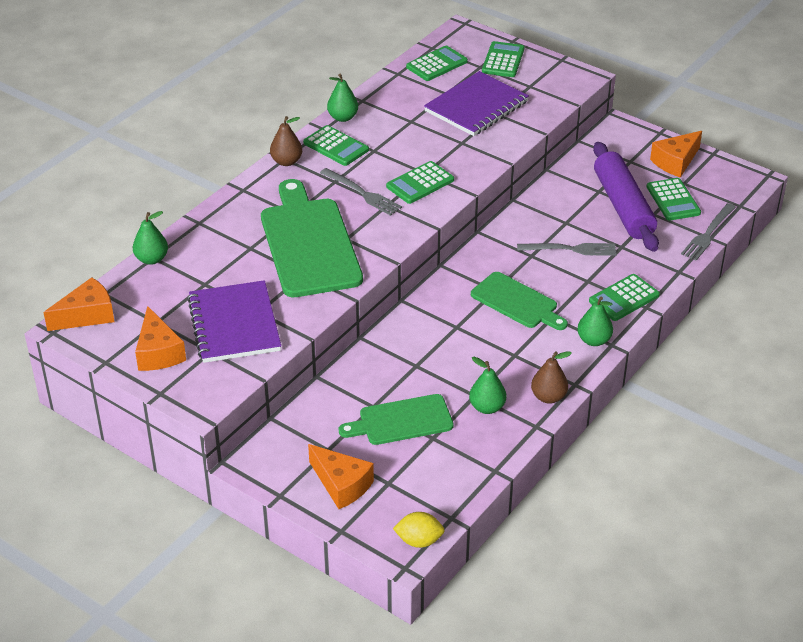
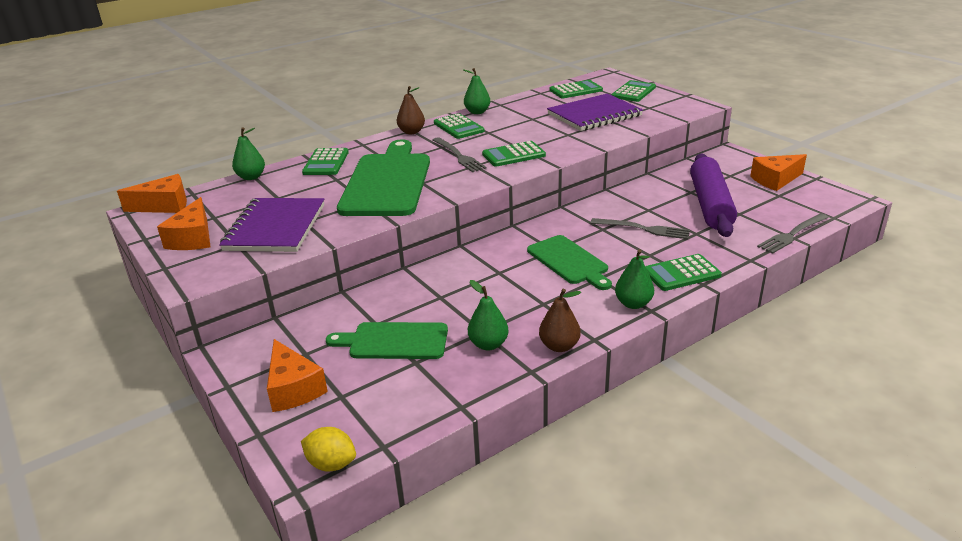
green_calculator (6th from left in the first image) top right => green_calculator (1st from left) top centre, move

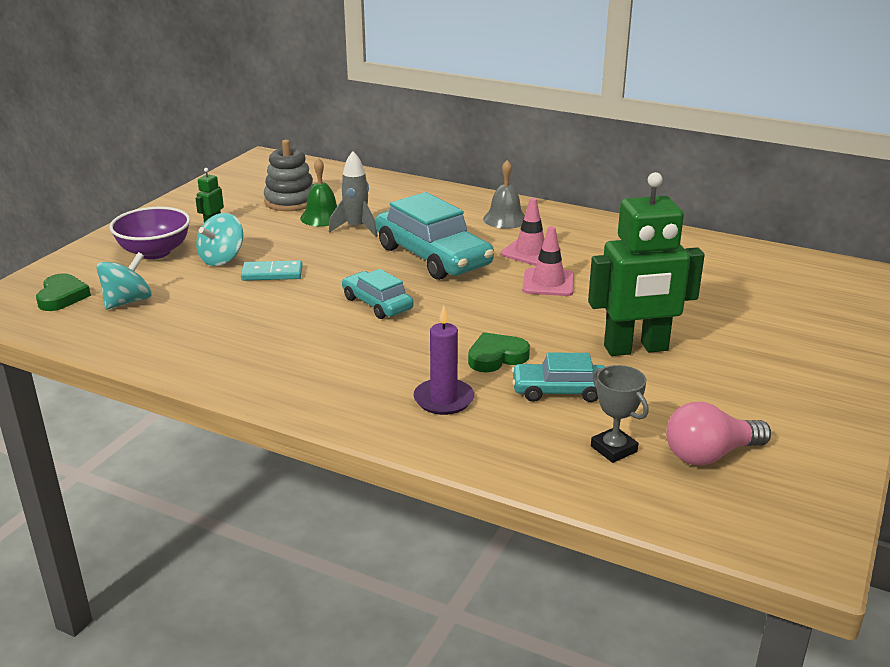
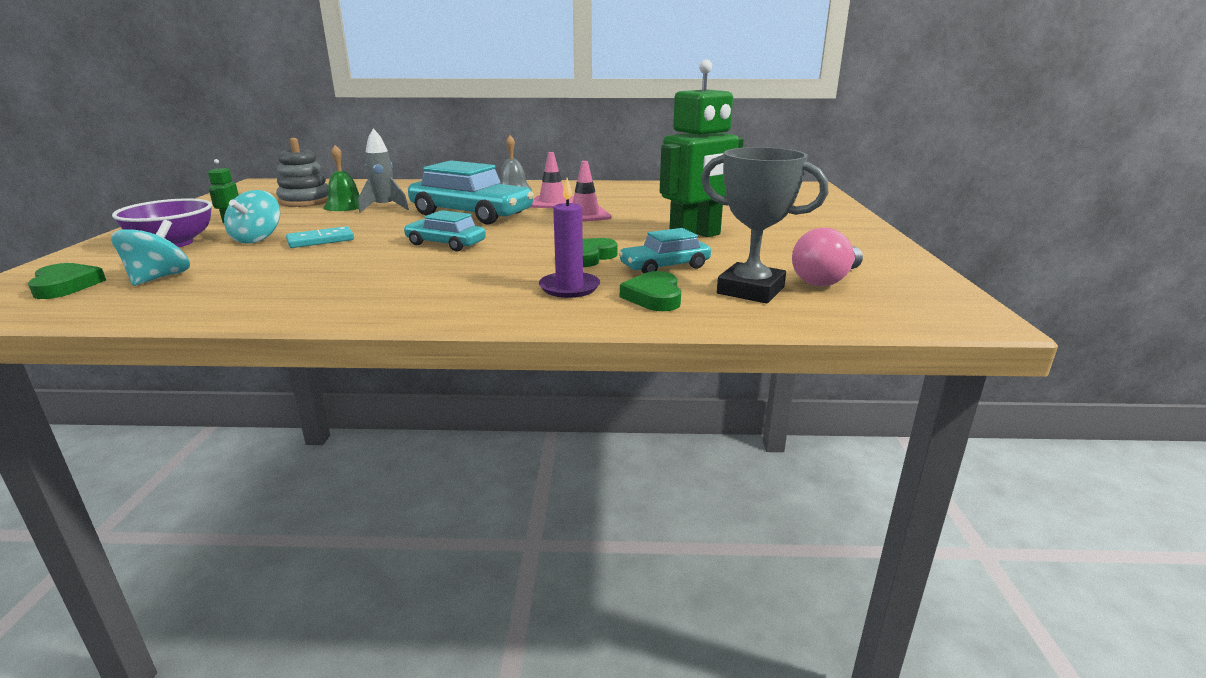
nothing => green_heart (3rd from left) centre
grey_trophy middle right => grey_trophy top centre, x1.66

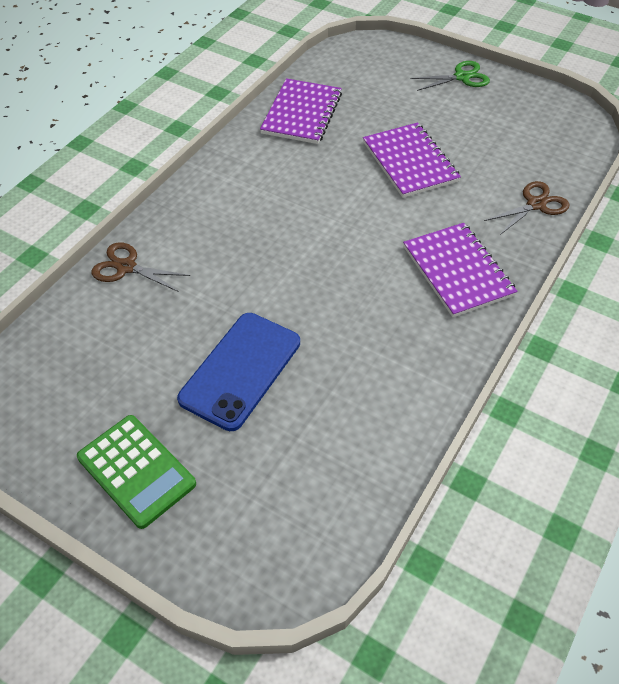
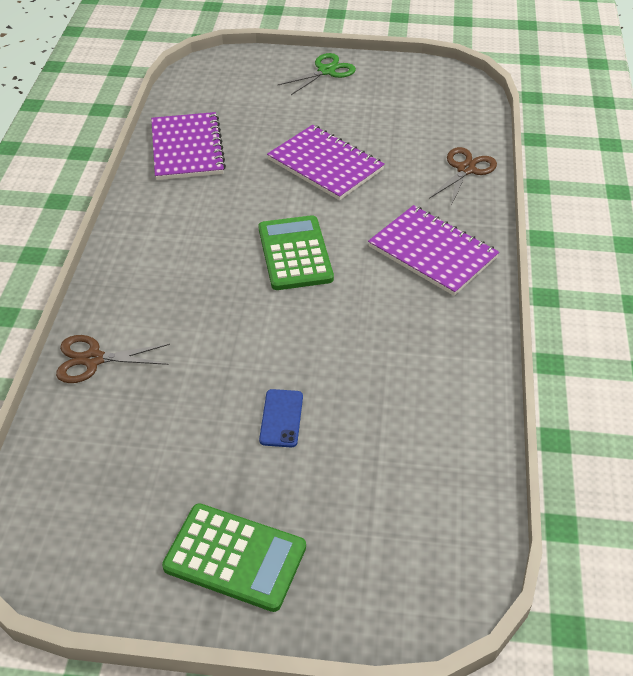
nothing => green_calculator (2nd from left) centre
blue_phone centre, x0.47

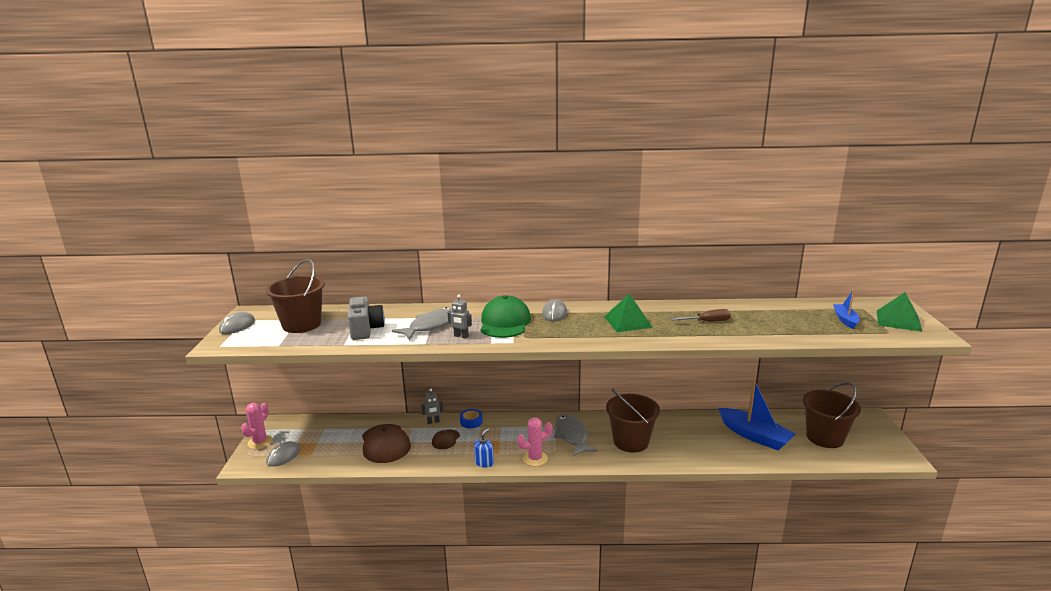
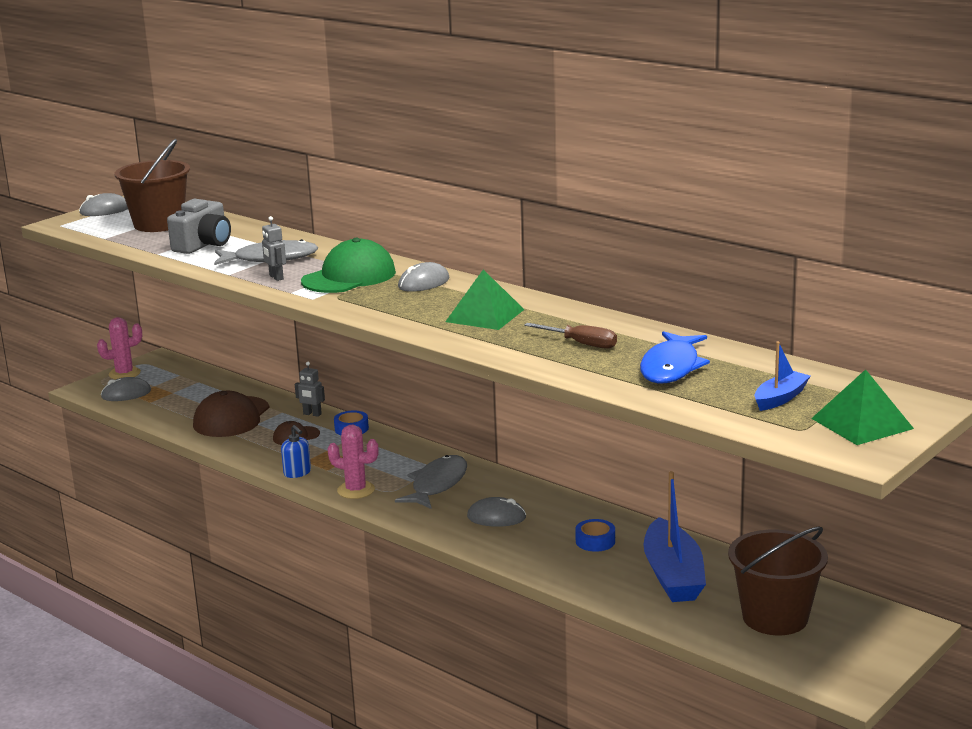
nothing => blue_tape (2nd from left) bottom centre
nothing => blue_fish middle right
brown_bucket (2nd from left) bottom centre => grey_mouse (4th from left) bottom centre
blue_soap_dispenser bottom centre => blue_soap_dispenser middle left, 75 degrees clockwise

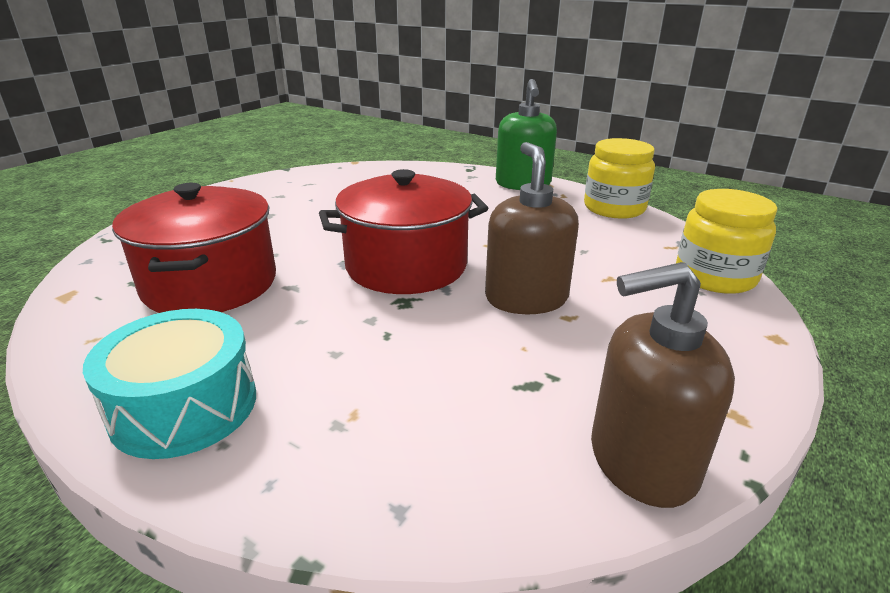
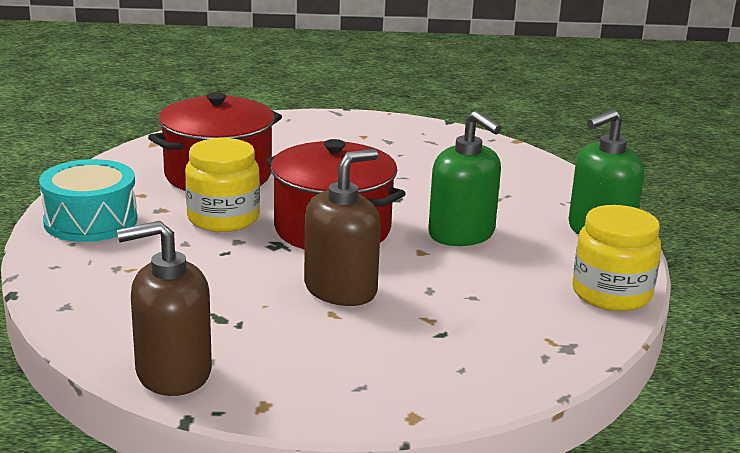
nothing => green_soap_dispenser (1st from left) centre
yellow_jar (2nd from left in the first image) middle right => yellow_jar (1st from left) middle left, move
brown_soap_dispenser (2nd from left in the first image) middle right => brown_soap_dispenser (1st from left) bottom left, 60 degrees counterclockwise

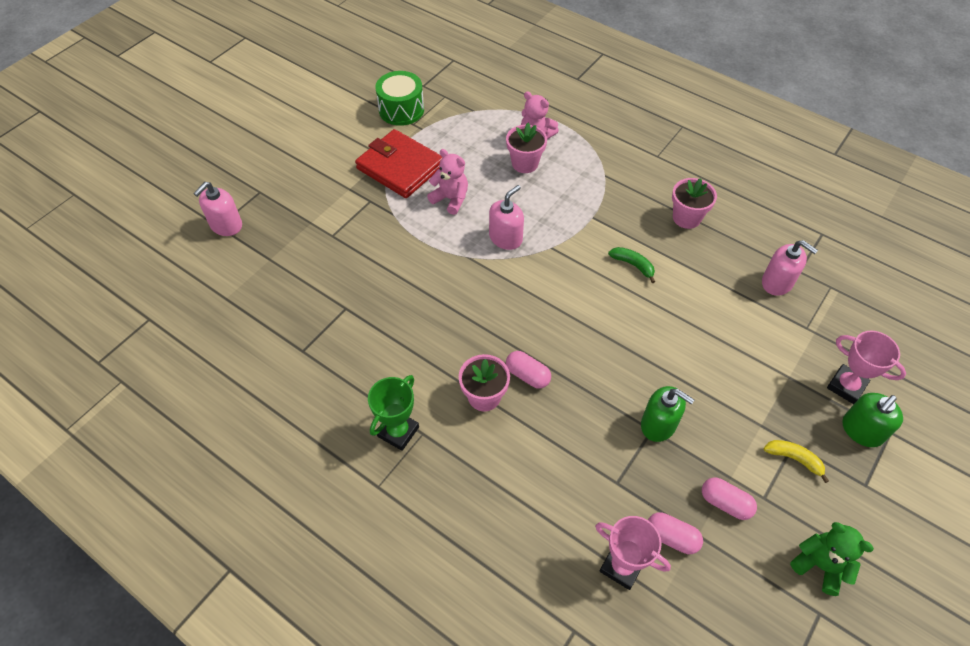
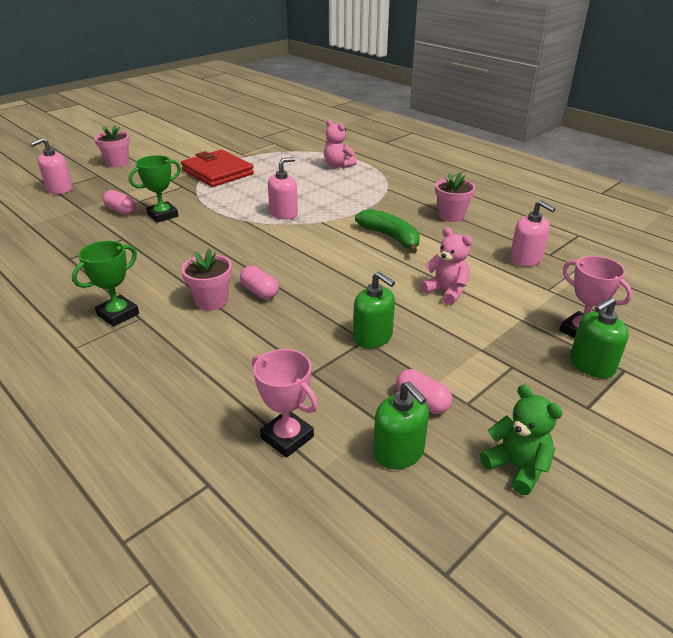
green_drum top centre => nothing
yellow_banana bottom right => nothing
nothing => green_trophy (2nd from left) top left
nothing => green_soap_dispenser (2nd from left) centre
pink_teddy_bear (1st from left in the first image) top centre => pink_teddy_bear (2nd from left) centre, move
pink_flower_pot (2nd from left in the first image) top centre => pink_flower_pot (1st from left) top left, move
pink_capsule (2nd from left in the first image) bottom right => pink_capsule (1st from left) top left, move
green_banana centre, x1.70

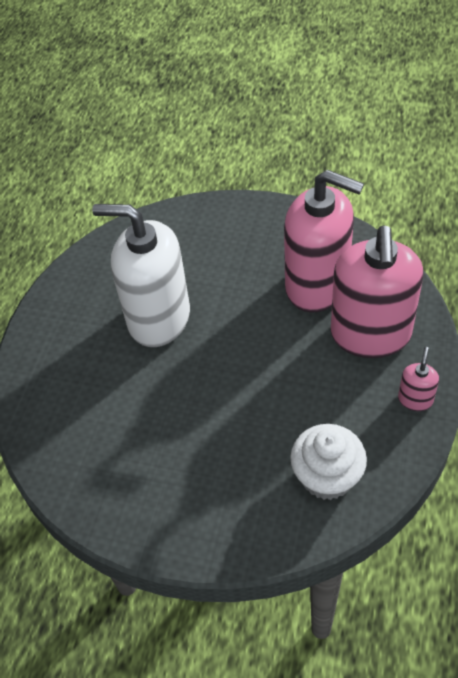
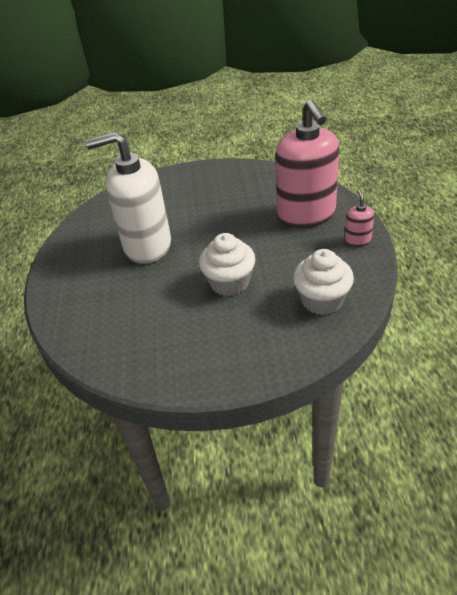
pink_soap_dispenser (1st from left) middle right => nothing
nothing => white_cupcake (1st from left) centre

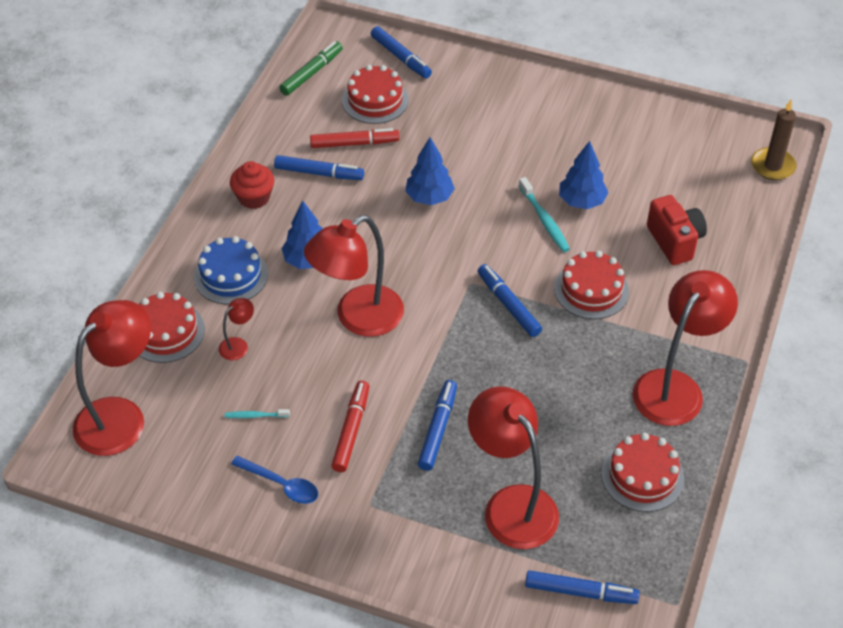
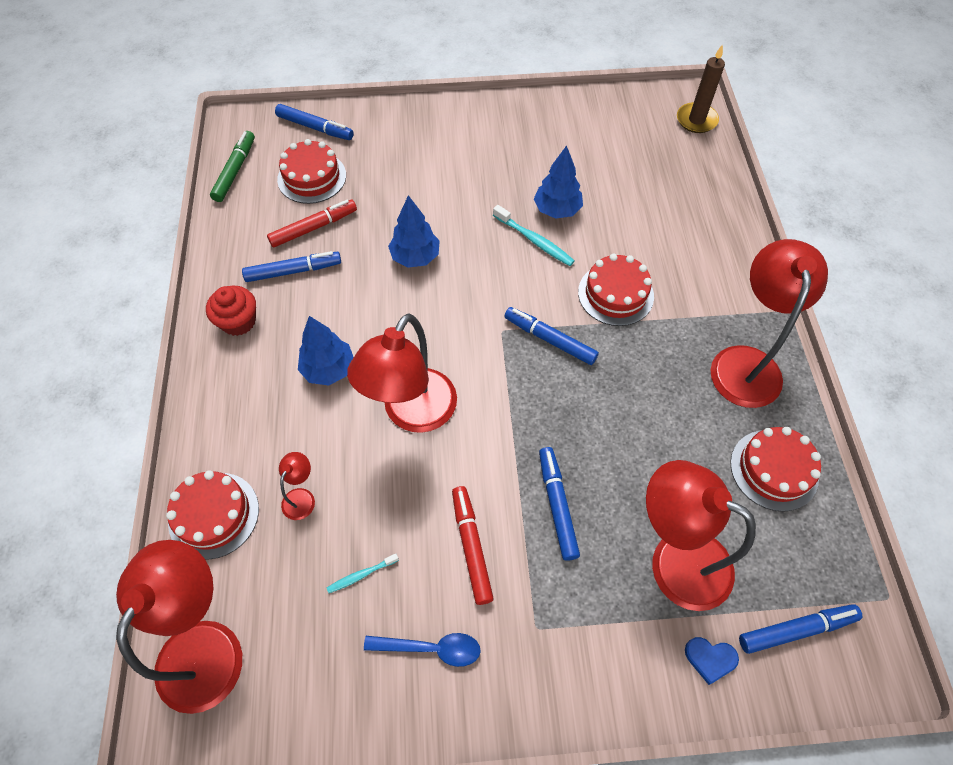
blue_cake middle left => nothing
red_camera middle right => nothing
nothing => blue_heart bottom right

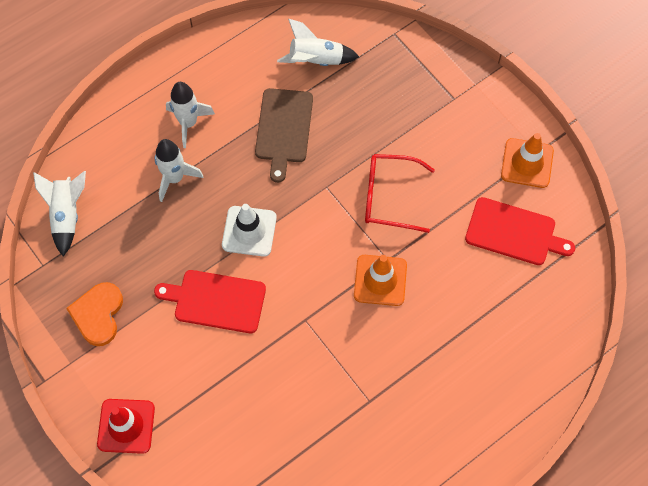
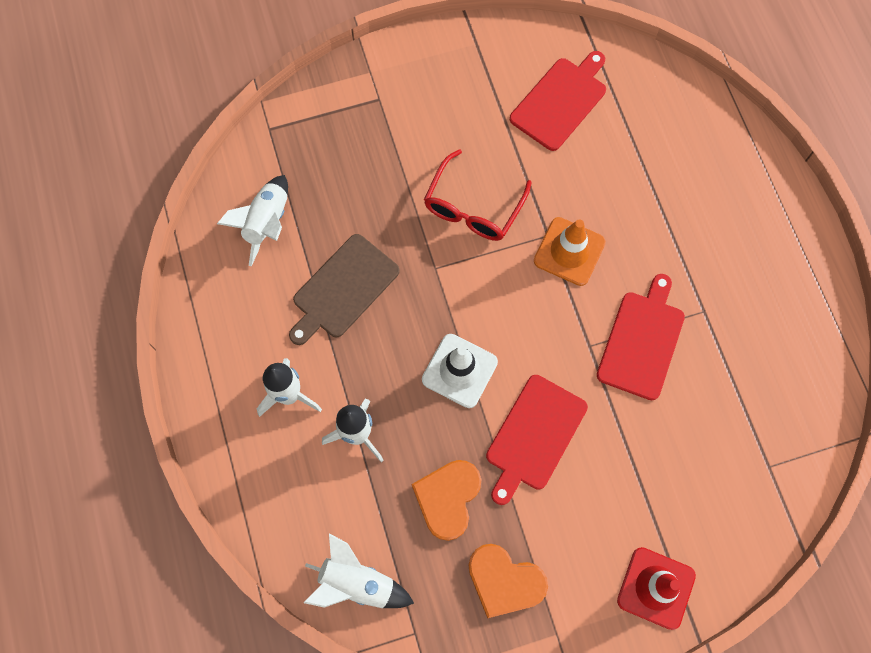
orange_traffic_cone (2nd from left) top right => nothing
nothing => orange_heart (1st from left) bottom centre
nothing => red_cutting_board (3rd from left) middle right
brown_cutting_board top centre => brown_cutting_board centre, 105 degrees clockwise

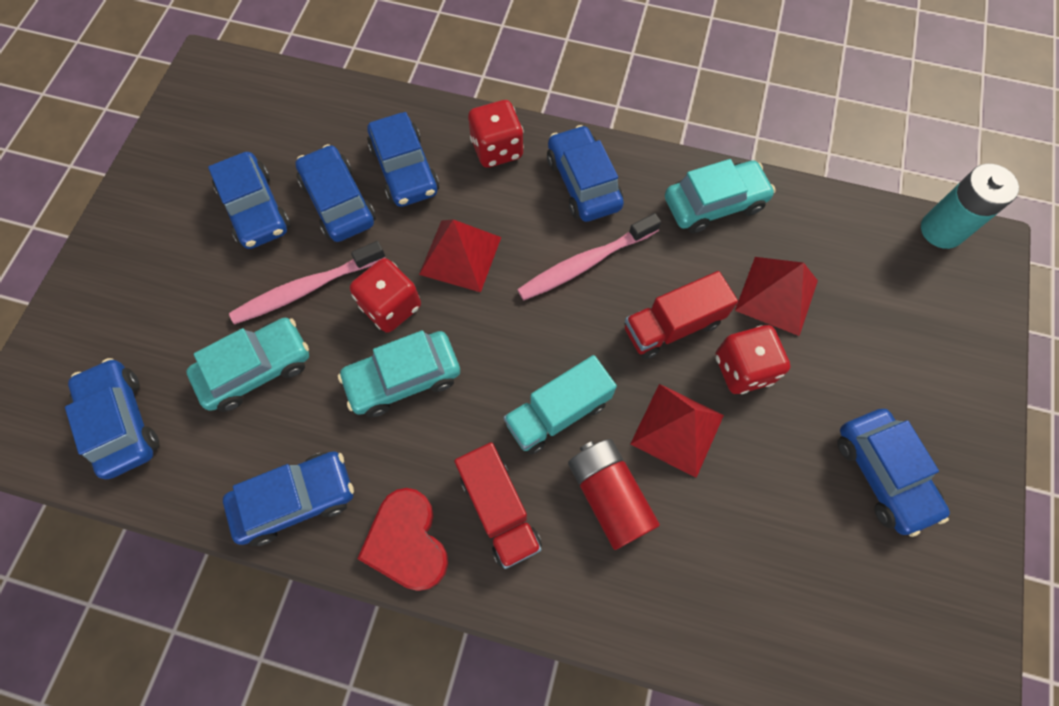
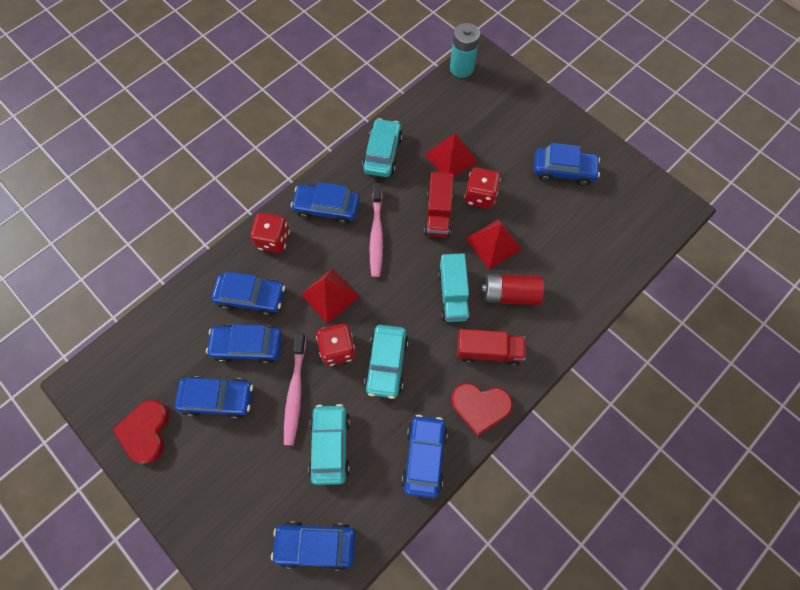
nothing => red_heart (1st from left) bottom left

